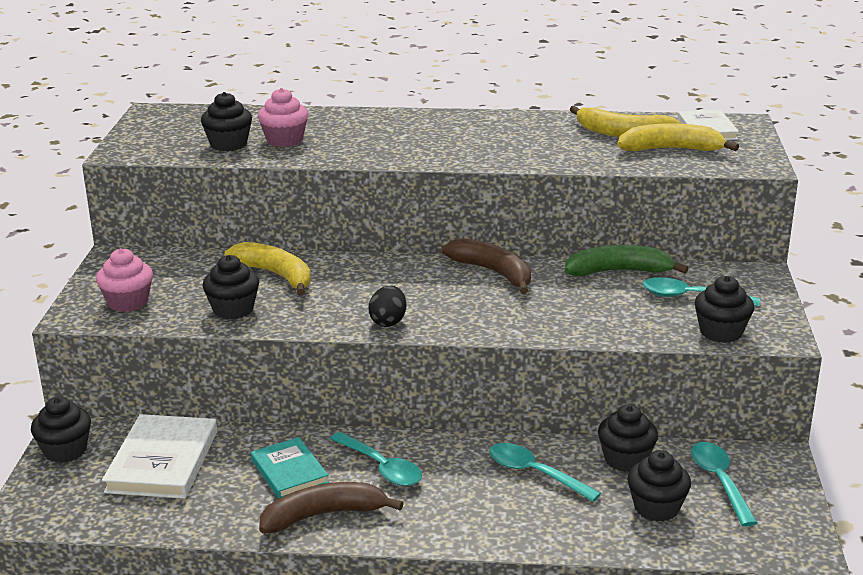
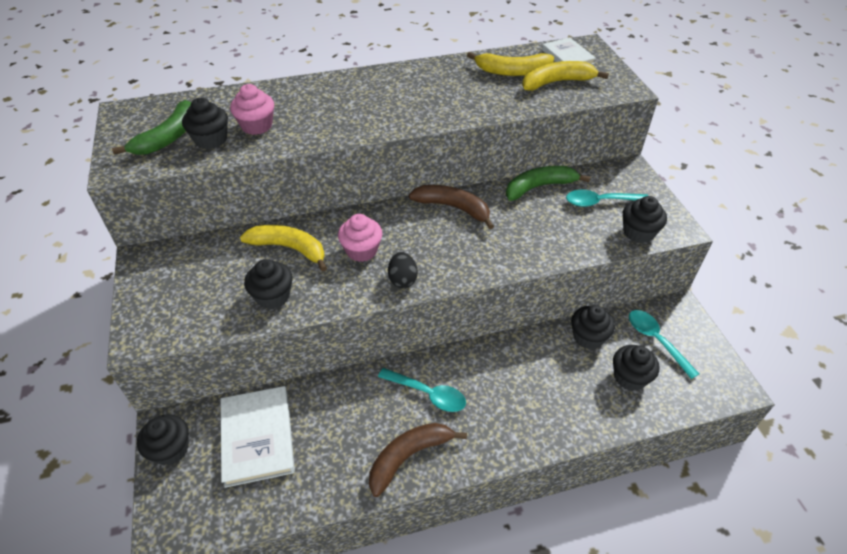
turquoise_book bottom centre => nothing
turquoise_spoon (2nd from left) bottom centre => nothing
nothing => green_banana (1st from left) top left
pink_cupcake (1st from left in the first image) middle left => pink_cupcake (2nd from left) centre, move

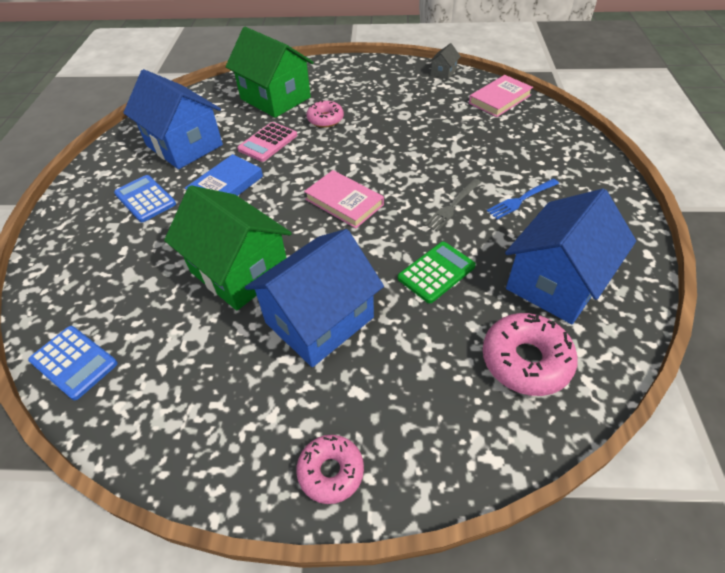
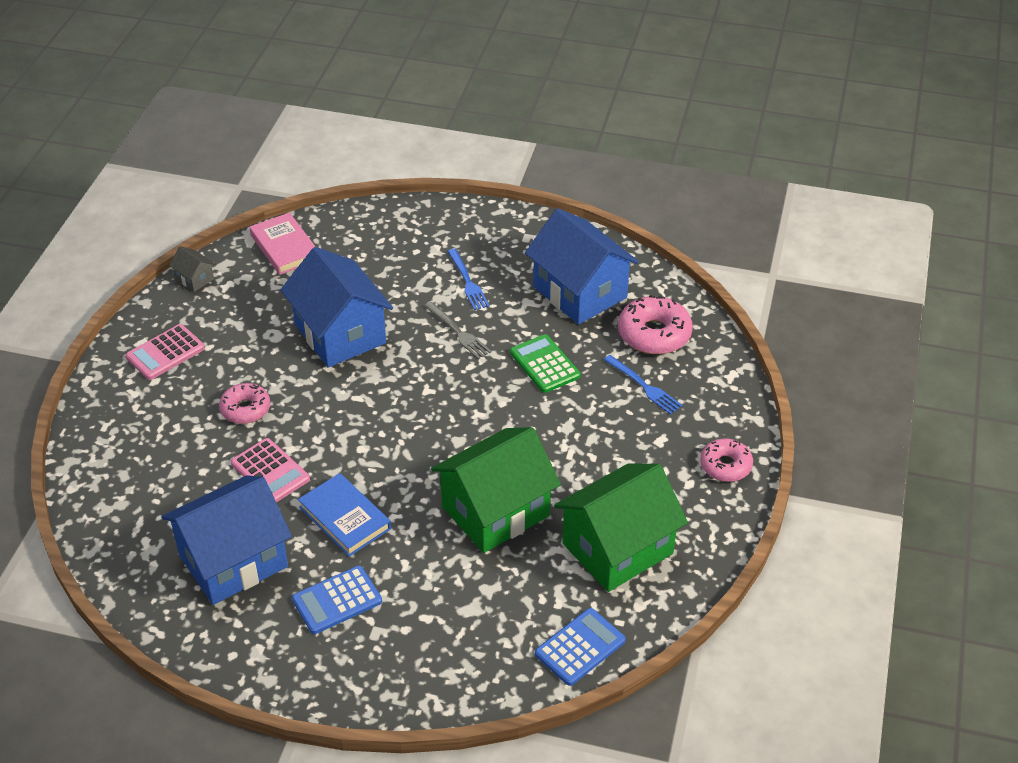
pink_book (1st from left) centre => nothing
nothing => pink_calculator (1st from left) middle left
nothing => blue_fork (2nd from left) centre
green_house (2nd from left) top centre => green_house (2nd from left) bottom centre, move
blue_house (2nd from left) centre => blue_house (2nd from left) middle left, move

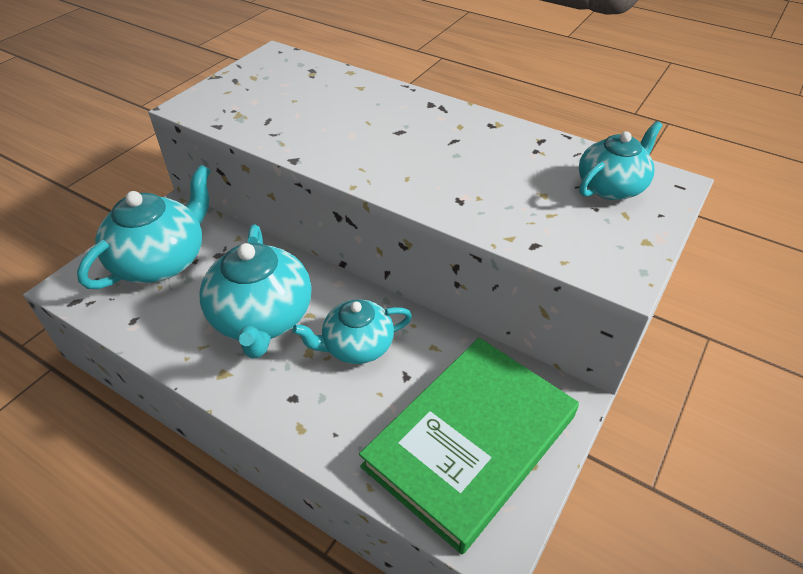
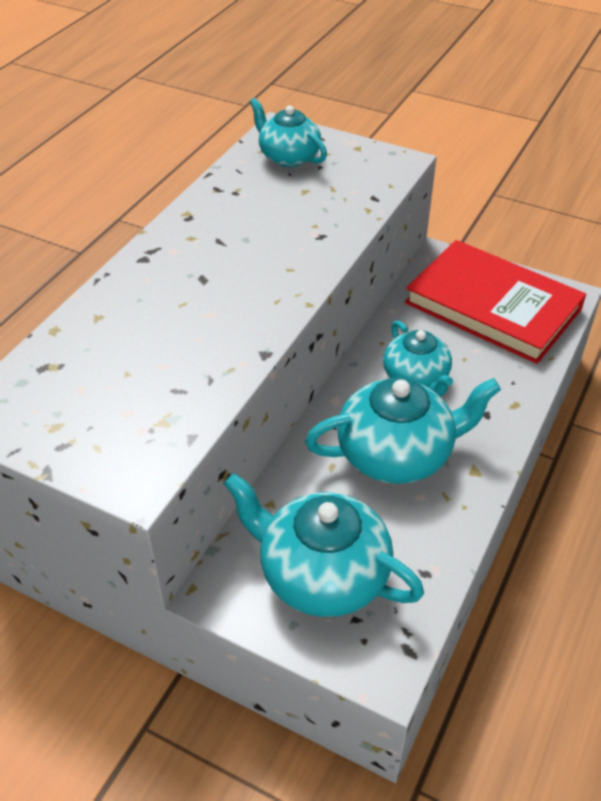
green_book bottom centre => red_book middle right

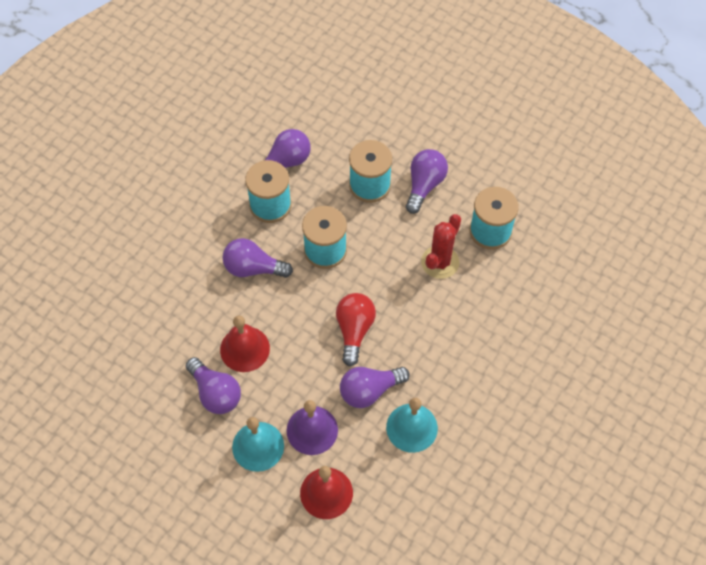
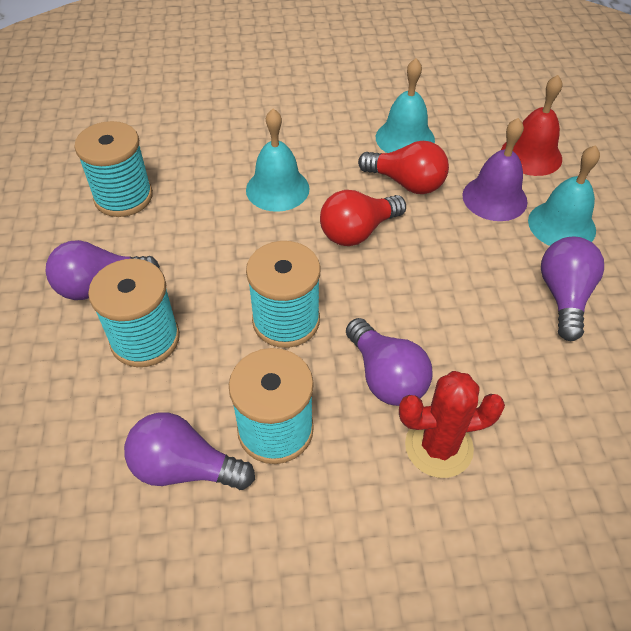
red_bell (1st from left) centre => nothing
nothing => turquoise_bell (1st from left) top centre
red_cactus centre => red_cactus bottom right, move
purple_light_bulb (4th from left) bottom centre => red_light_bulb (2nd from left) top centre

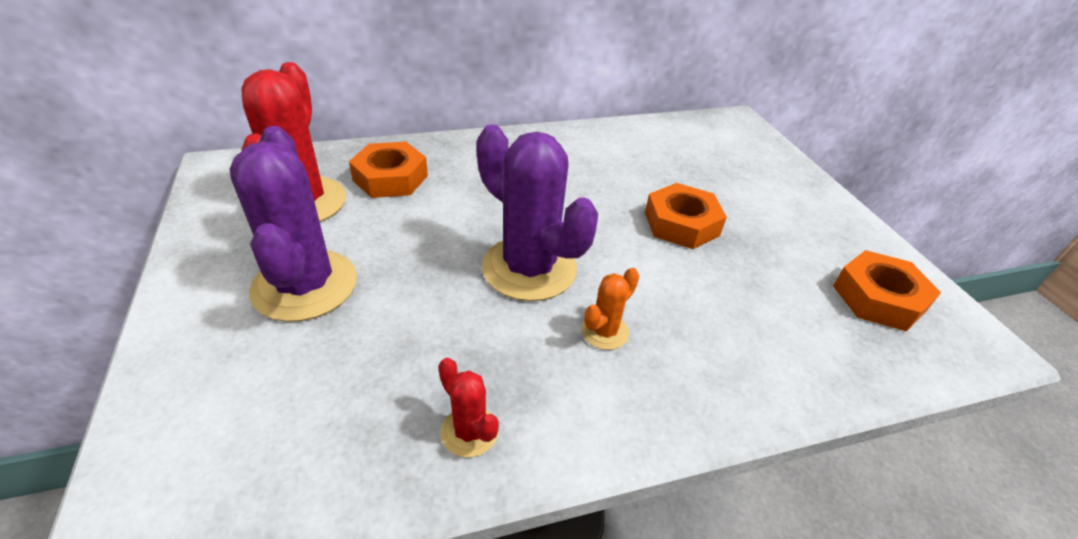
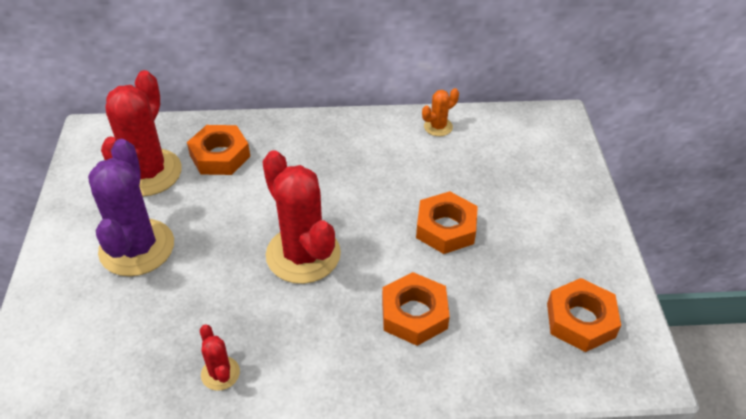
nothing => orange_nut (2nd from left) bottom centre
orange_cactus centre => orange_cactus top centre, move
purple_cactus (2nd from left) centre => red_cactus (3rd from left) centre

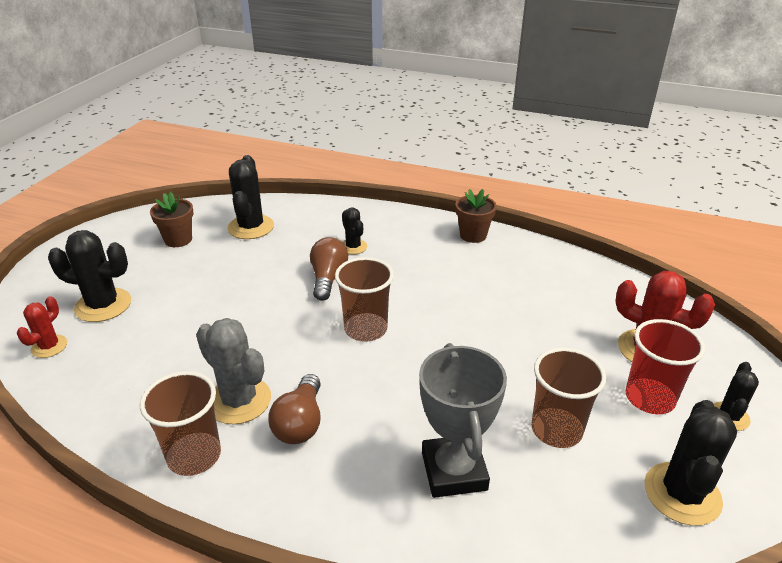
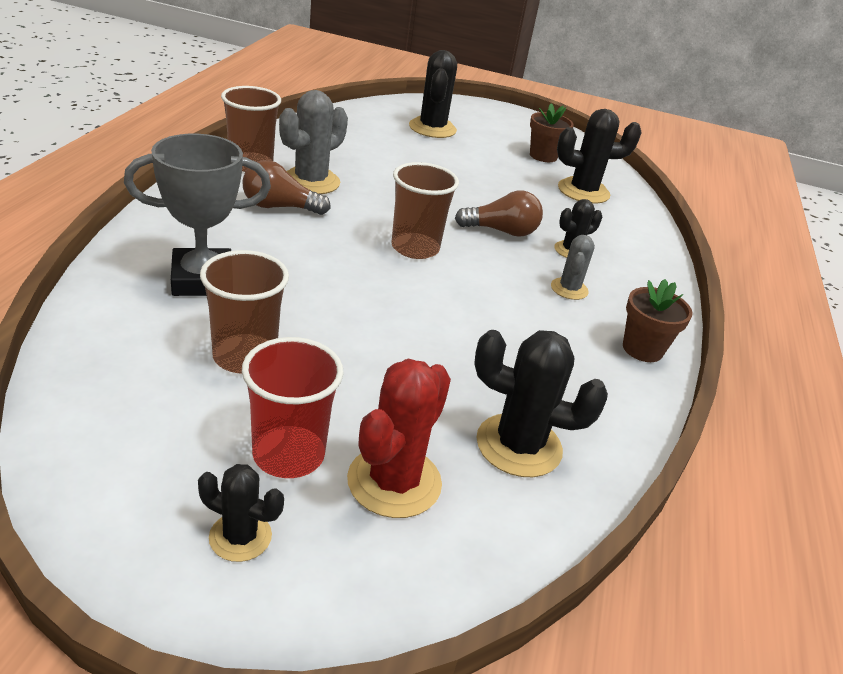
red_cactus (1st from left) middle left => nothing
nothing => grey_cactus (2nd from left) middle right
black_cactus (4th from left in the first image) bottom right => black_cactus (3rd from left) centre, move

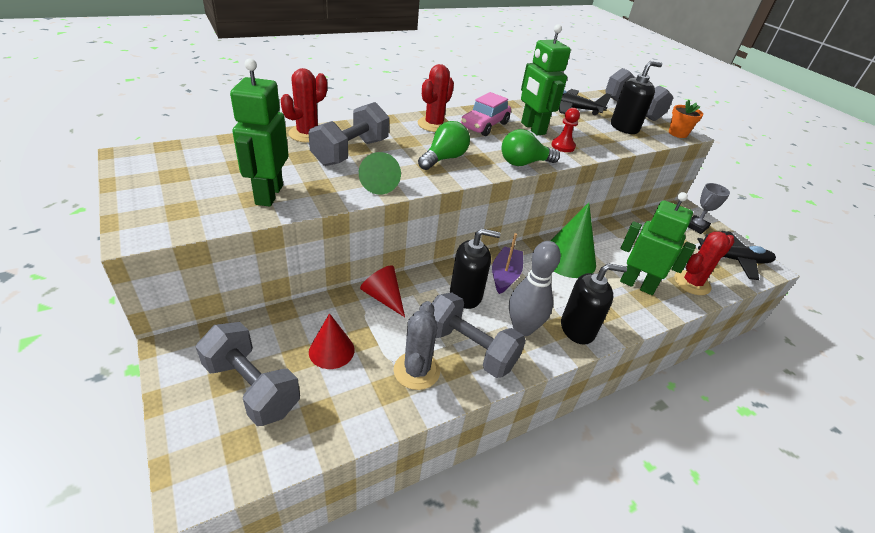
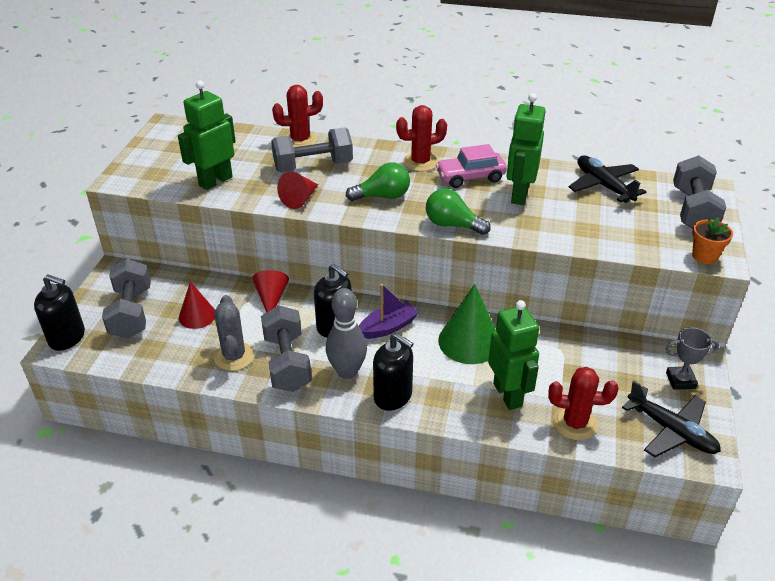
red_pawn top centre => nothing
black_soap_dispenser (3rd from left in the first image) top right => black_soap_dispenser (1st from left) middle left, move
green_cone (1st from left) top centre => red_cone (3rd from left) top centre
grey_cactus centre => grey_cactus middle left, 60 degrees counterclockwise

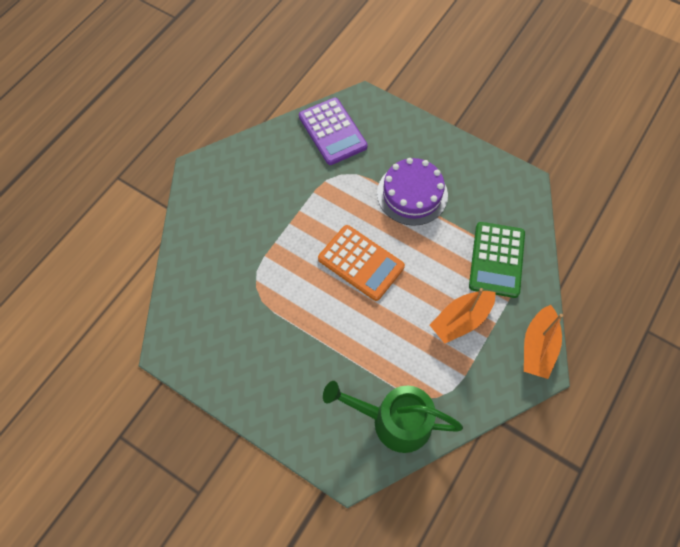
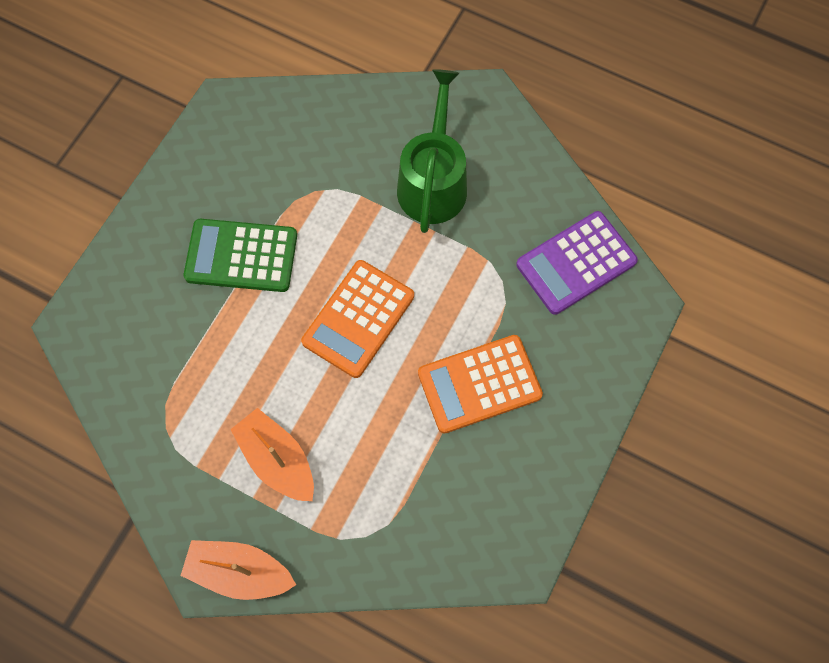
green_watering_can bottom centre => green_watering_can top centre, move
green_calculator middle right => green_calculator middle left, move
purple_cake centre => orange_calculator (2nd from left) centre

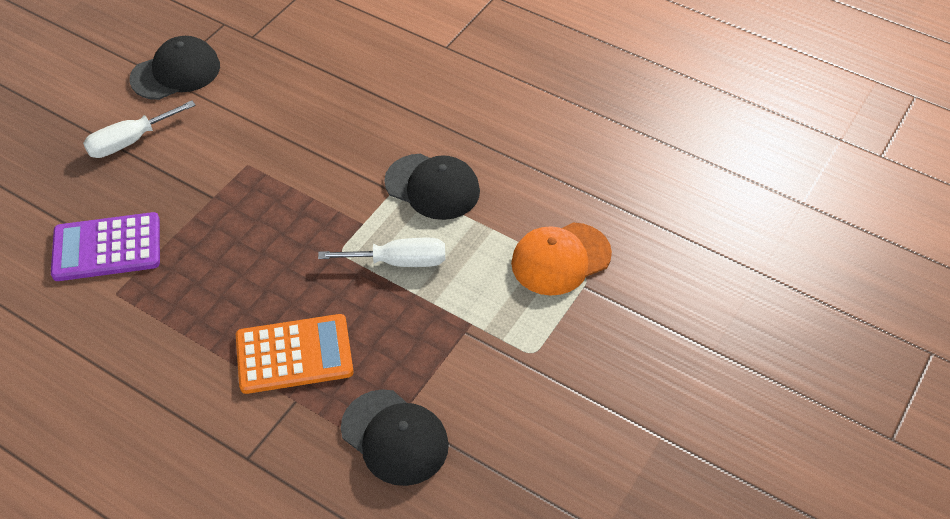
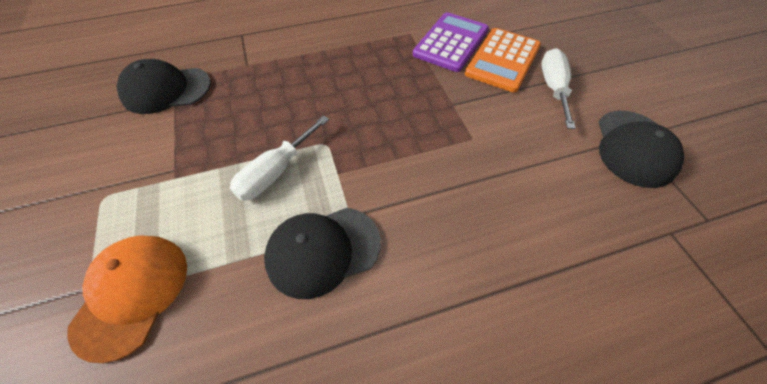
orange_calculator bottom left => orange_calculator top centre, move

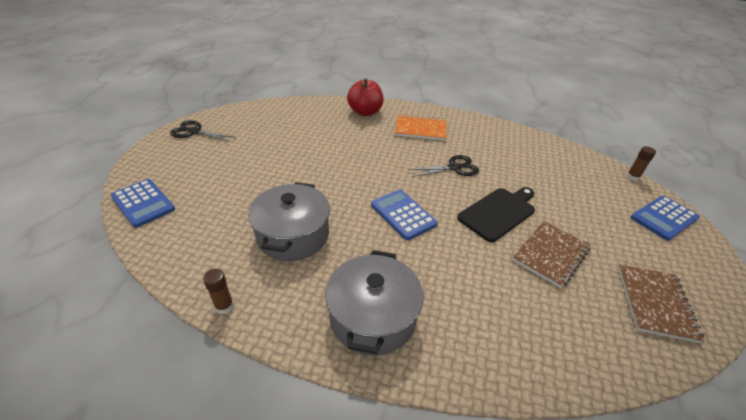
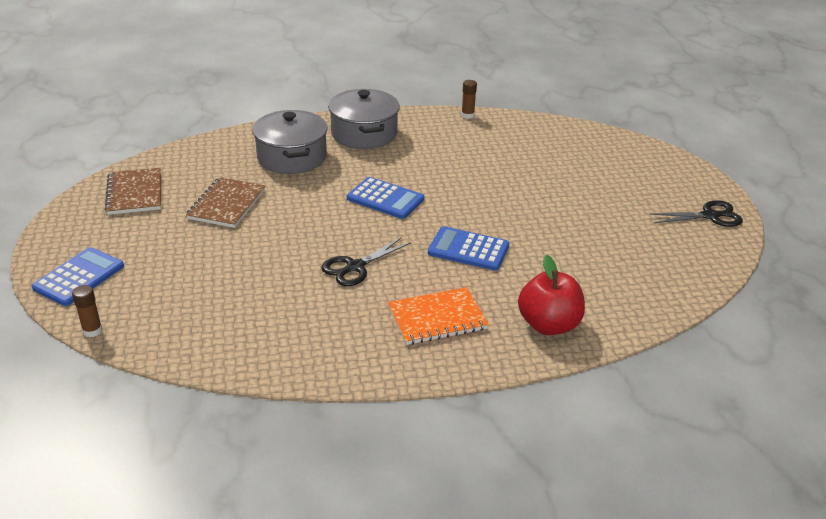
black_cutting_board centre => nothing
blue_calculator (1st from left in the first image) middle left => blue_calculator (3rd from left) centre, move
grey_pot (1st from left) centre => grey_pot (1st from left) top centre, move

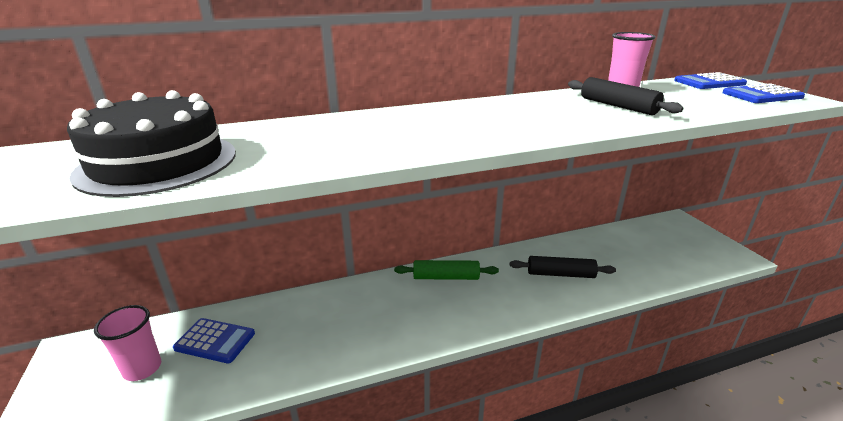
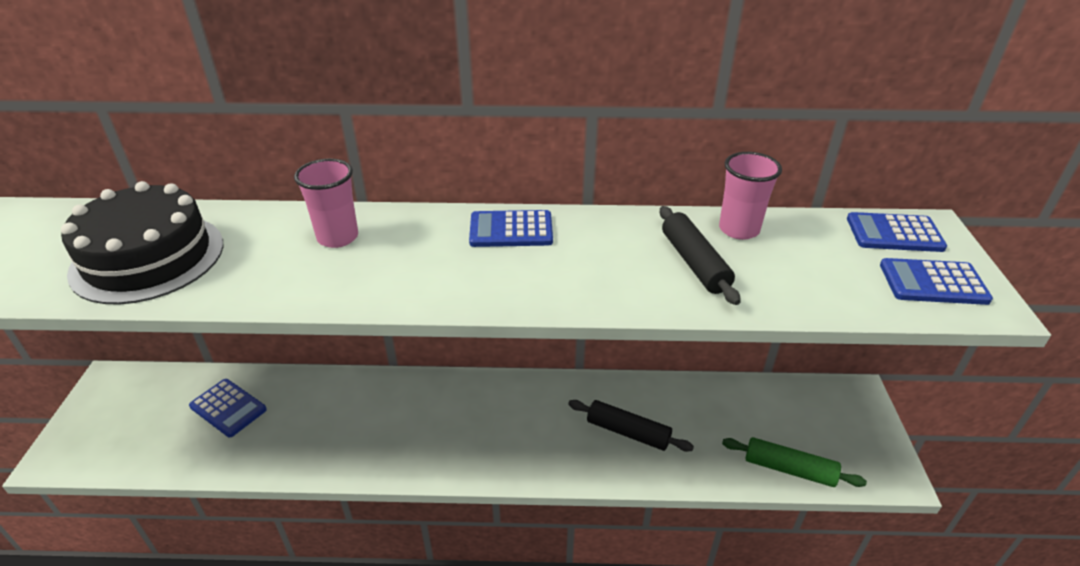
nothing => blue_calculator (2nd from left) centre
pink_cup (1st from left) bottom left => pink_cup (1st from left) middle left, move
green_rolling_pin centre => green_rolling_pin bottom right, move

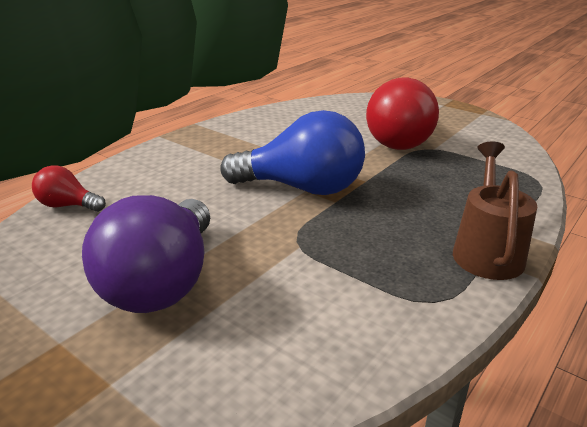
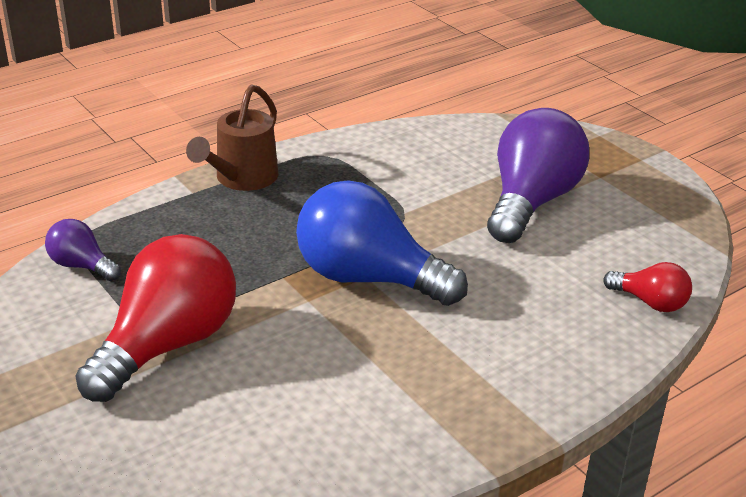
nothing => purple_light_bulb (1st from left) middle left

